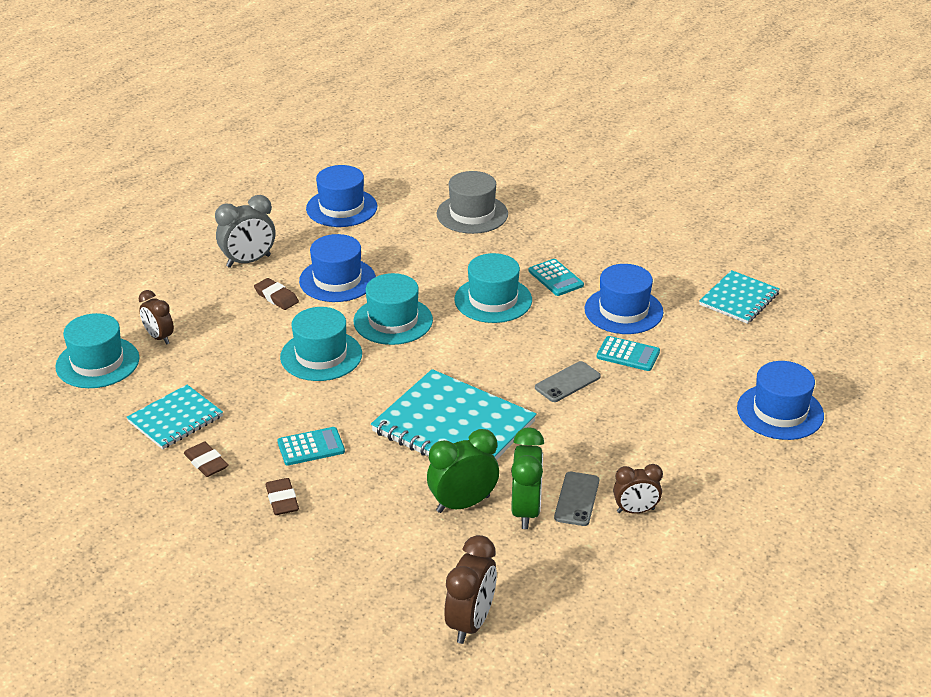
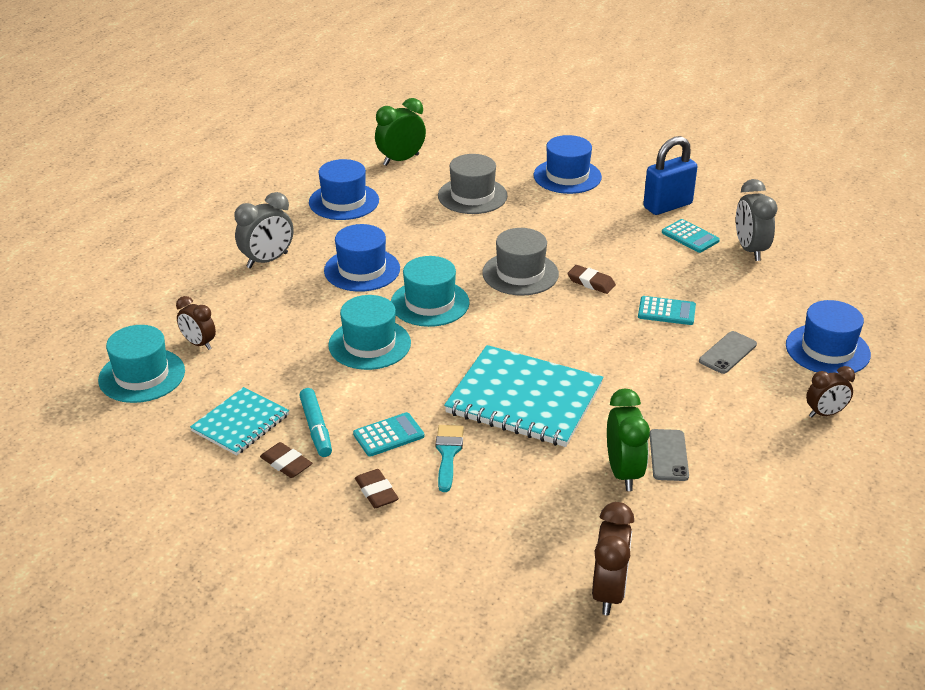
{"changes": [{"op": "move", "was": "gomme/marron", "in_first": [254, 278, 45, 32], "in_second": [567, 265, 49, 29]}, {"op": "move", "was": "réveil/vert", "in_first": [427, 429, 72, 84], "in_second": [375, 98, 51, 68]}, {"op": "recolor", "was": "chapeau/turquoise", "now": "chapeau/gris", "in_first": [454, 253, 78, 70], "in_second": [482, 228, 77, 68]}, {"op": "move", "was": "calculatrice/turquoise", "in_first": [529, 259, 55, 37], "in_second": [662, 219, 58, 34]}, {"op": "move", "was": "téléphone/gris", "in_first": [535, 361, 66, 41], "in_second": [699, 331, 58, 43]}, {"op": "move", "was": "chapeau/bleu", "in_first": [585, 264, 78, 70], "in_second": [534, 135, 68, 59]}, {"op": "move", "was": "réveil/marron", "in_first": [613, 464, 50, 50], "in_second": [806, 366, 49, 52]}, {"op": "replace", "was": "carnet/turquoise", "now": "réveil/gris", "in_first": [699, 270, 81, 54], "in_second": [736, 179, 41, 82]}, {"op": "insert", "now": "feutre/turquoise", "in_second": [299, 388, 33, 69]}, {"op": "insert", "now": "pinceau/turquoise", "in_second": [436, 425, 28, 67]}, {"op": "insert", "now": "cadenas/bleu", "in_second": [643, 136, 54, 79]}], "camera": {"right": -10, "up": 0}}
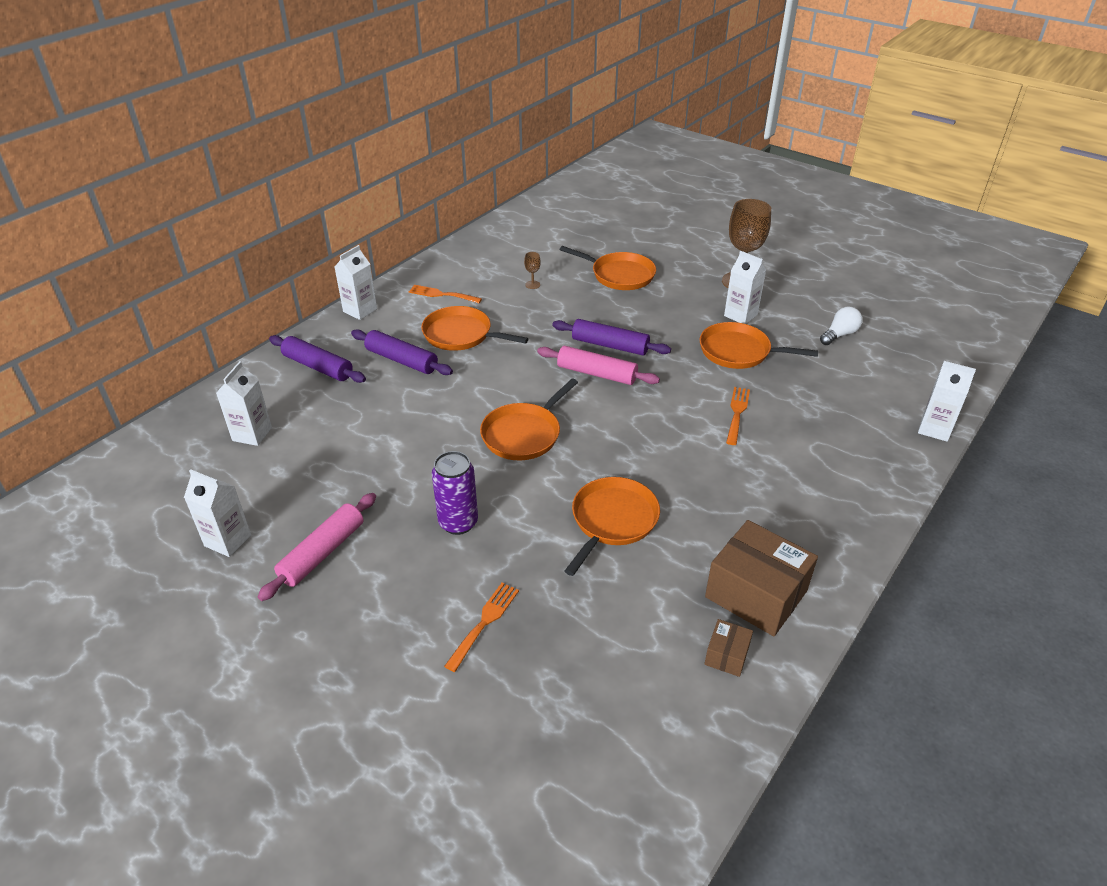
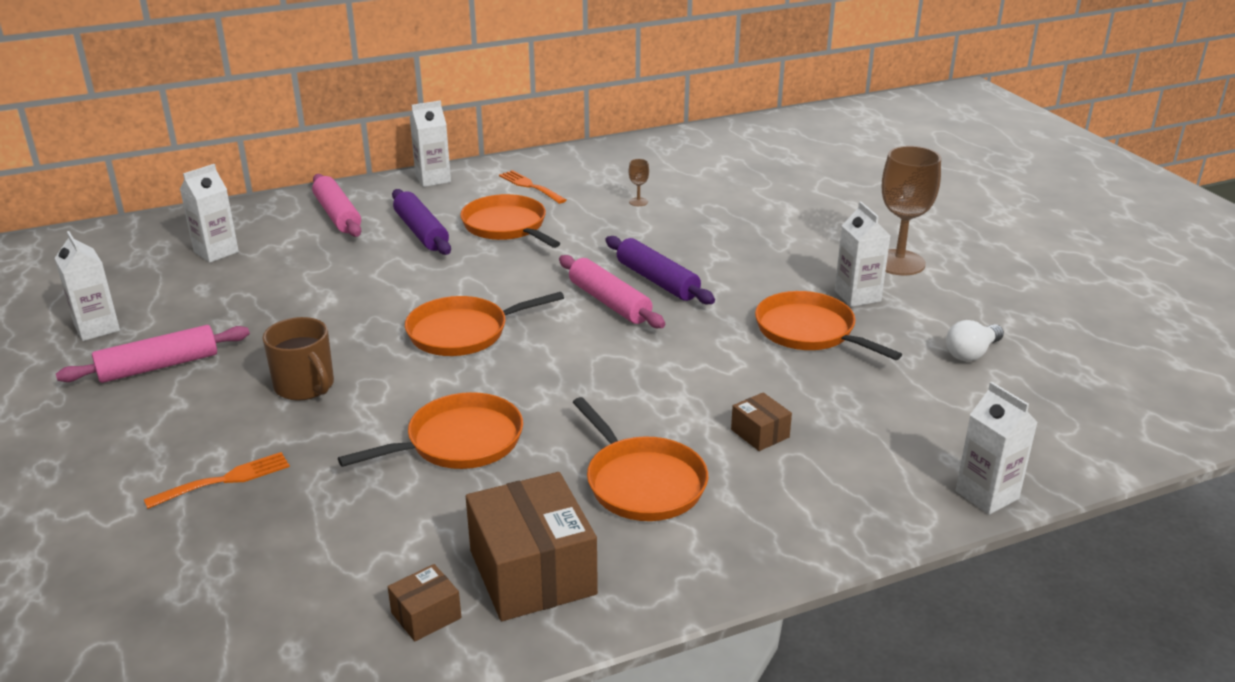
{"changes": [{"op": "recolor", "was": "rouleau à pâtisserie/violet", "now": "rouleau à pâtisserie/rose", "in_first": [269, 335, 97, 48], "in_second": [312, 174, 49, 63]}, {"op": "replace", "was": "canette/violet", "now": "tasse/marron", "in_first": [432, 451, 46, 84], "in_second": [262, 317, 72, 84]}, {"op": "move", "was": "poêle/orange", "in_first": [559, 246, 97, 44], "in_second": [573, 397, 135, 124]}, {"op": "delete", "was": "fourchette/orange", "in_first": [726, 387, 24, 58]}, {"op": "rotate", "was": "ampoule/blanc", "in_first": [820, 307, 43, 38], "in_second": [946, 320, 58, 41], "clockwise": 150}, {"op": "insert", "now": "boîte/marron", "in_second": [731, 392, 61, 59]}], "camera": {"right": 30, "up": -10}}
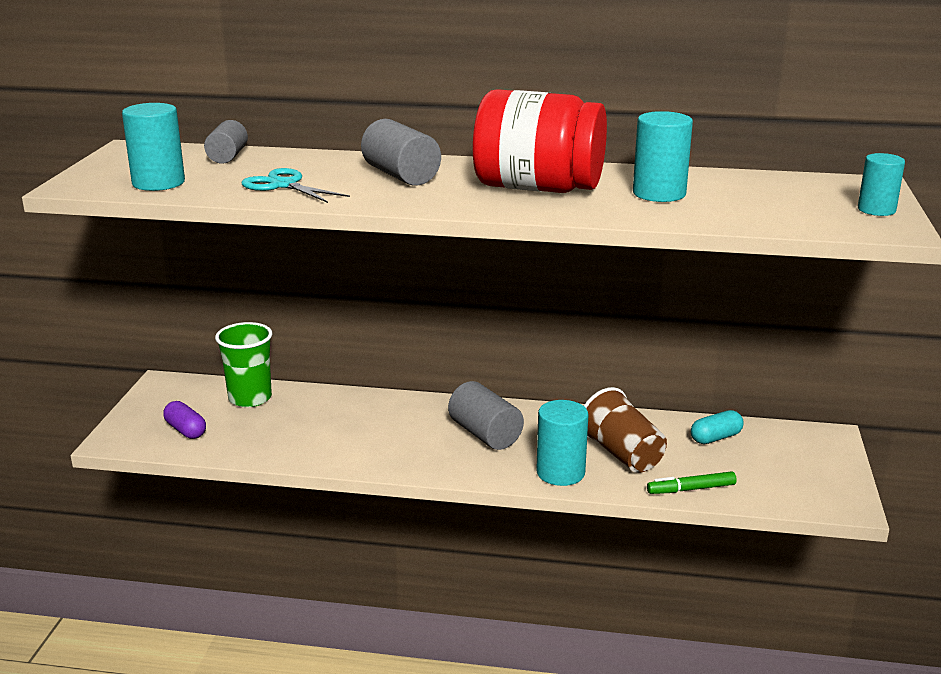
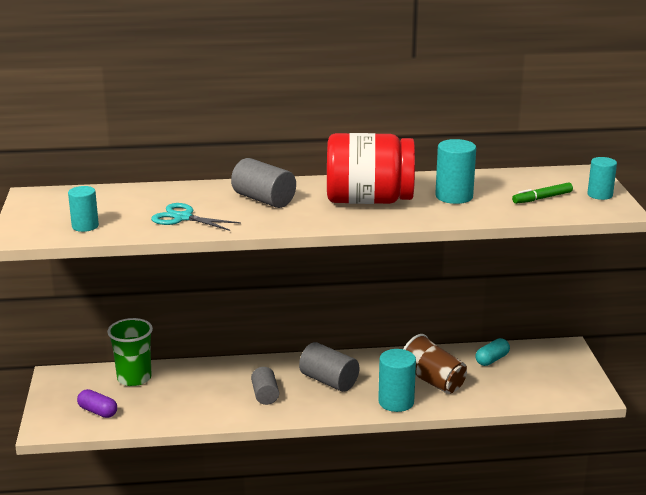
{"changes": [{"op": "resize", "was": "cylindre/turquoise", "in_first": [122, 103, 63, 88], "in_second": [68, 186, 31, 46], "ratio": 0.67}, {"op": "move", "was": "cylindre/gris", "in_first": [204, 120, 44, 44], "in_second": [251, 367, 28, 38]}, {"op": "move", "was": "feutre/vert", "in_first": [647, 471, 90, 23], "in_second": [512, 182, 61, 22]}], "camera": {"right": -15, "up": 0}}
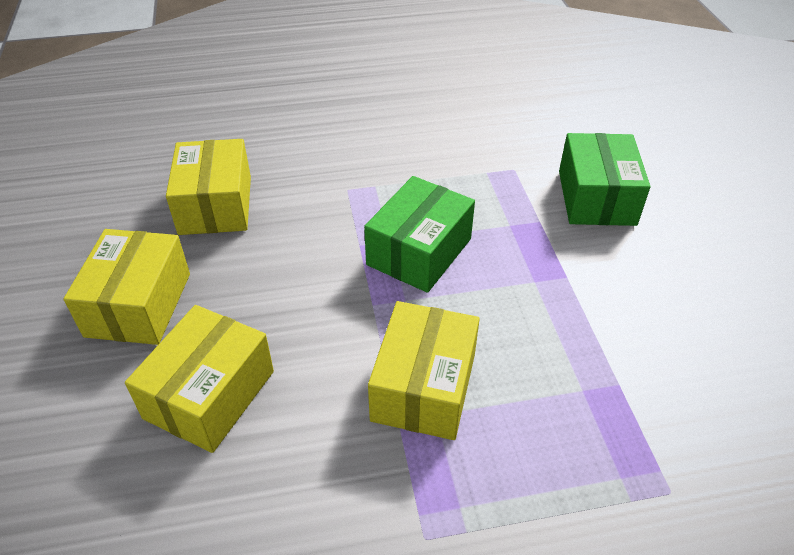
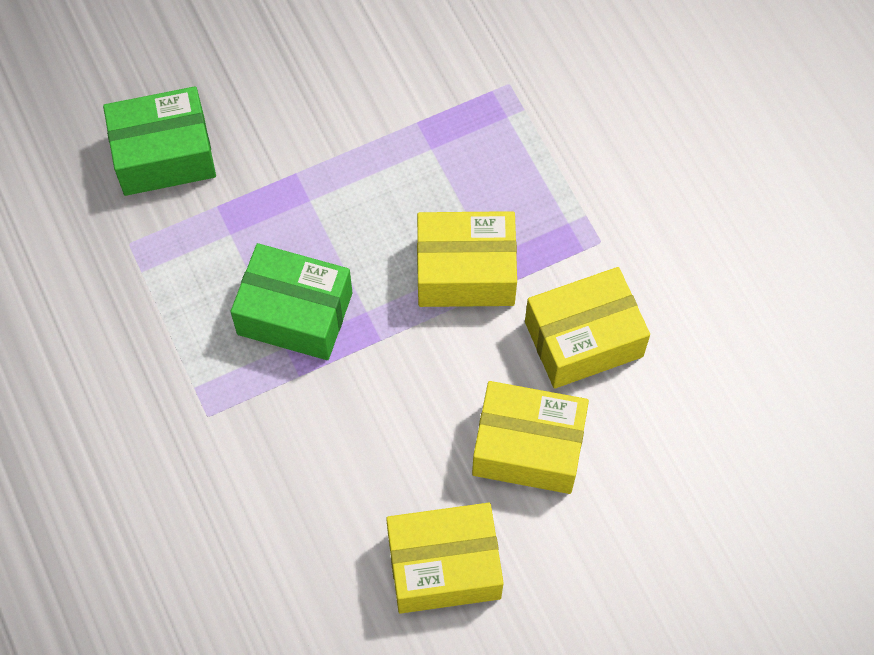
{"changes": [{"op": "move", "was": "boîte/jaune", "in_first": [166, 139, 85, 96], "in_second": [525, 267, 125, 122]}], "camera": {"right": -105, "up": 20}}
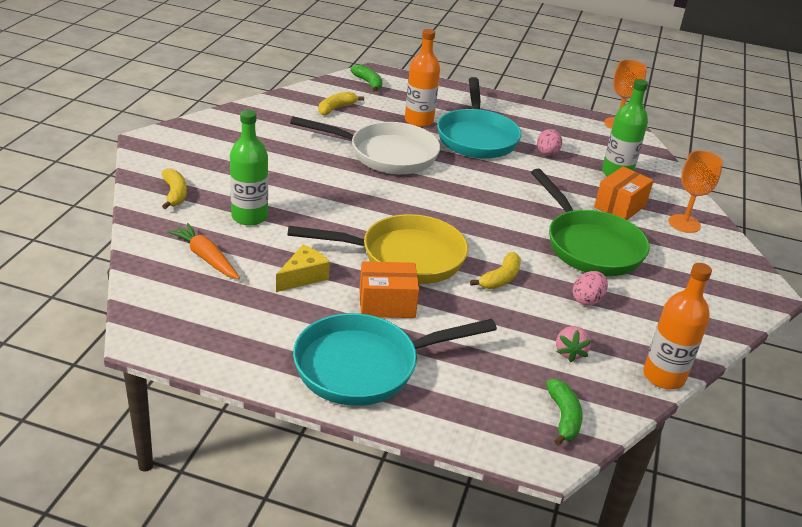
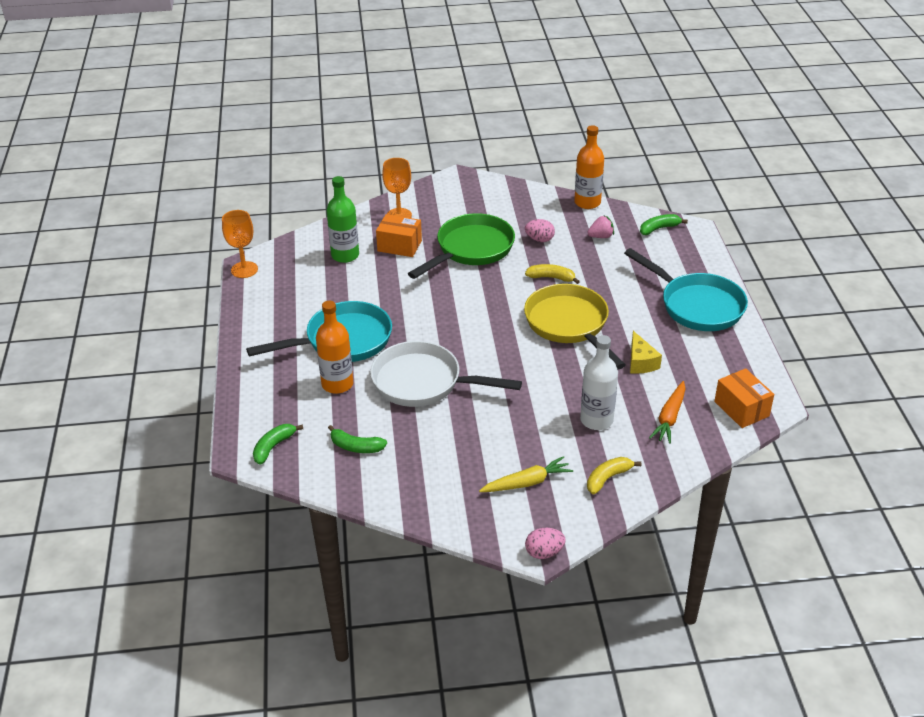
{"changes": [{"op": "recolor", "was": "bouteille/vert", "now": "bouteille/blanc", "in_first": [230, 110, 38, 116], "in_second": [580, 335, 38, 95]}, {"op": "rotate", "was": "fromage/jaune", "in_first": [276, 245, 54, 47], "in_second": [630, 331, 32, 43], "clockwise": -120}, {"op": "rotate", "was": "poêle/blanc", "in_first": [290, 117, 150, 57], "in_second": [370, 341, 152, 66], "clockwise": -60}, {"op": "recolor", "was": "banane/jaune", "now": "banane/vert", "in_first": [319, 92, 45, 23], "in_second": [328, 425, 59, 28]}, {"op": "move", "was": "boîte/orange", "in_first": [359, 261, 60, 57], "in_second": [714, 368, 60, 60]}, {"op": "move", "was": "œuf/rose", "in_first": [537, 129, 25, 27], "in_second": [525, 528, 41, 31]}, {"op": "insert", "now": "carotte/jaune", "in_second": [479, 456, 94, 36]}], "camera": {"right": -110, "up": 5}}
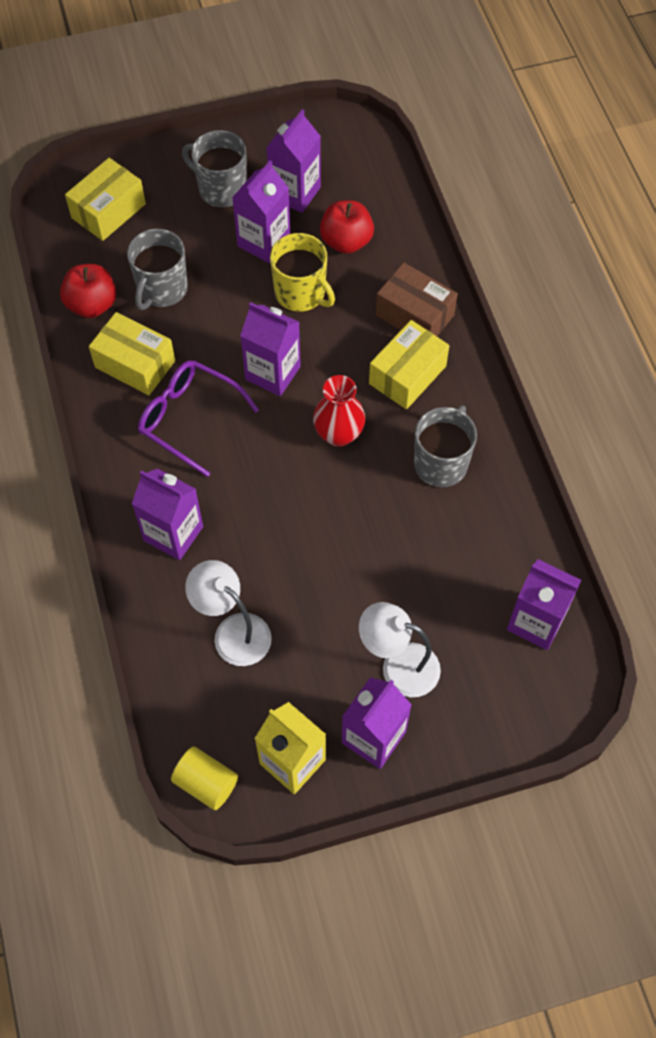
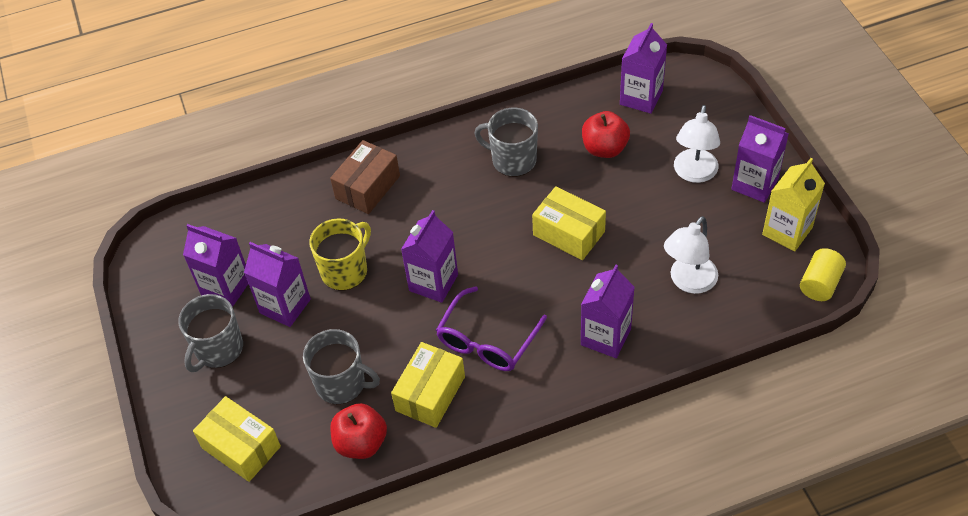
{"changes": [{"op": "delete", "was": "vase/rouge", "in_first": [313, 375, 52, 72]}, {"op": "move", "was": "pomme/rouge", "in_first": [320, 200, 54, 54], "in_second": [582, 111, 48, 47]}, {"op": "move", "was": "boîte/jaune", "in_first": [369, 320, 80, 89], "in_second": [532, 186, 74, 74]}], "camera": {"right": -90, "up": -10}}
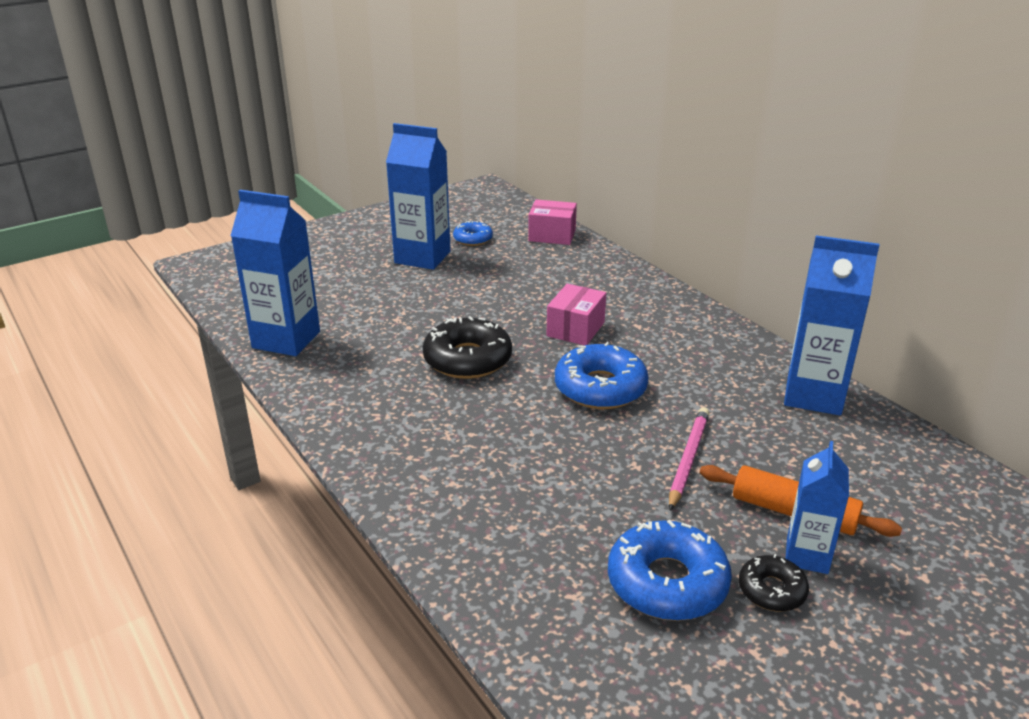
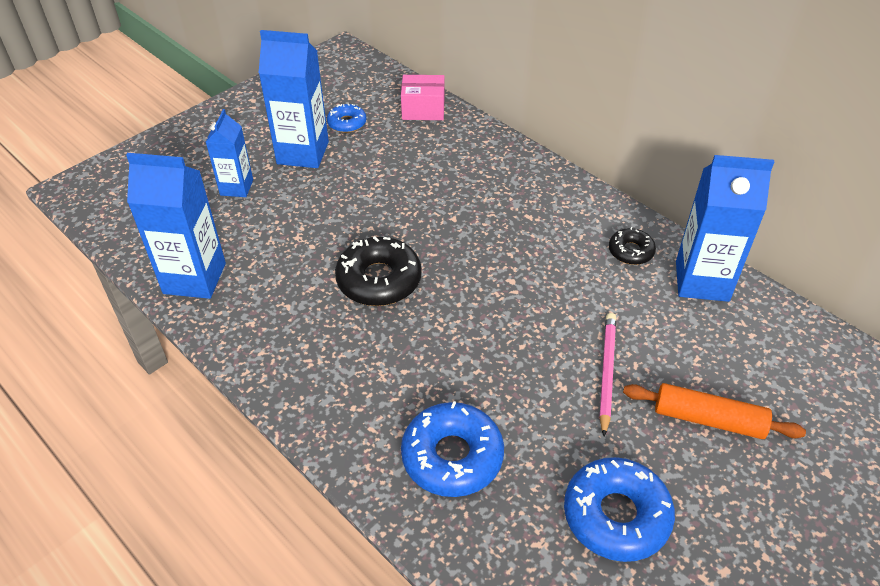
{"changes": [{"op": "delete", "was": "boîte/rose", "in_first": [547, 284, 59, 62]}, {"op": "move", "was": "beignet/bleu", "in_first": [555, 342, 94, 67], "in_second": [401, 401, 103, 96]}, {"op": "move", "was": "beignet/noir", "in_first": [739, 554, 70, 58], "in_second": [609, 227, 47, 38]}, {"op": "move", "was": "brique de lait/bleu", "in_first": [785, 441, 64, 133], "in_second": [206, 109, 47, 88]}], "camera": {"right": -10, "up": 15}}
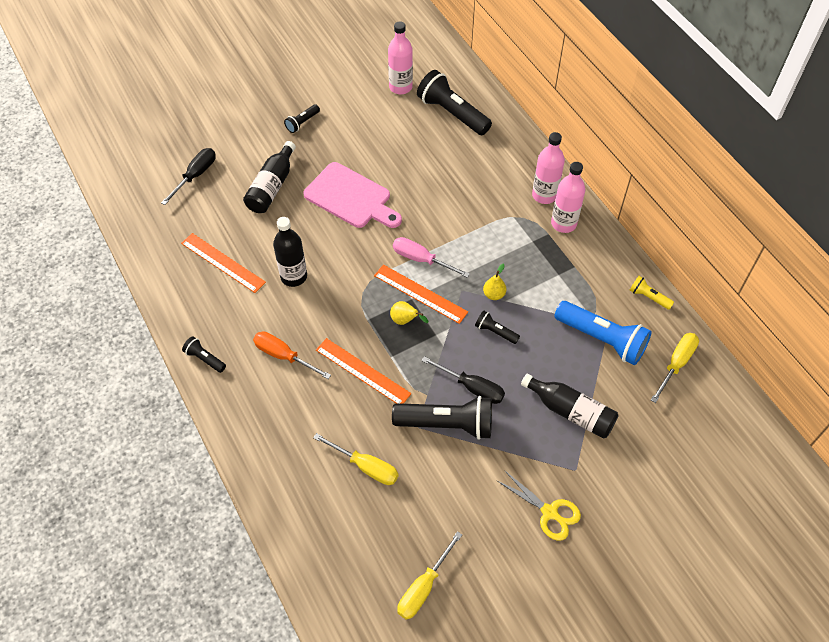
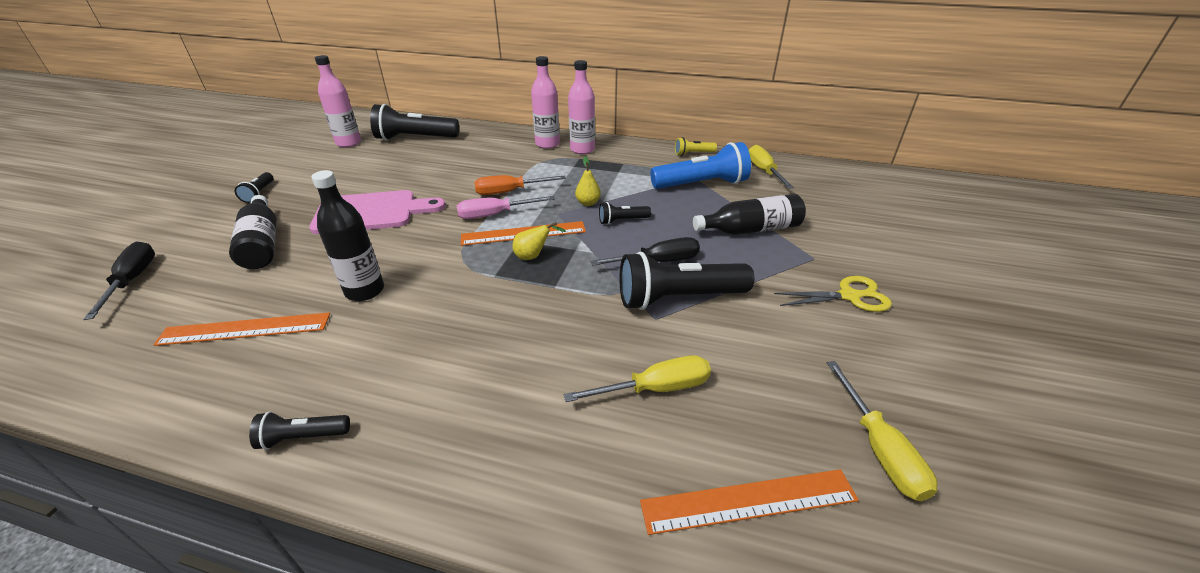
{"changes": [{"op": "move", "was": "tournevis/orange", "in_first": [253, 331, 78, 48], "in_second": [474, 175, 92, 20]}, {"op": "move", "was": "règle/orange", "in_first": [316, 338, 95, 66], "in_second": [640, 469, 219, 66]}, {"op": "rotate", "was": "lampe de poche/noir", "in_first": [392, 396, 100, 44], "in_second": [619, 252, 135, 58], "clockwise": -150}], "camera": {"right": -45, "up": -20}}
